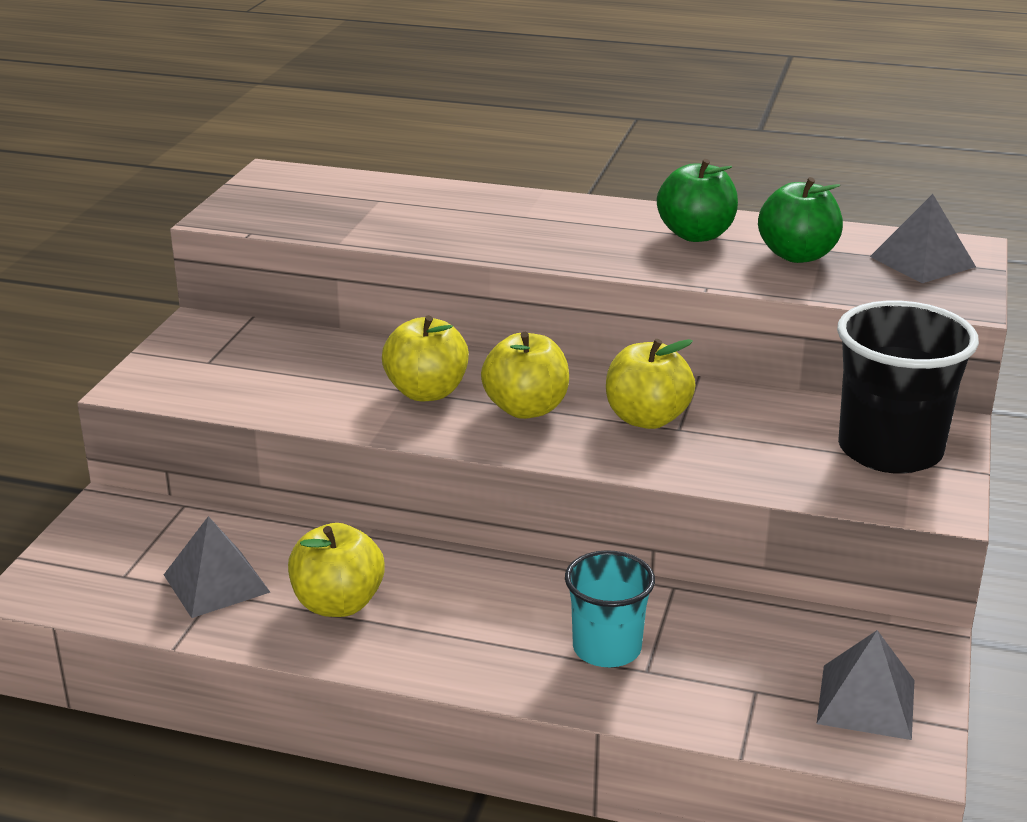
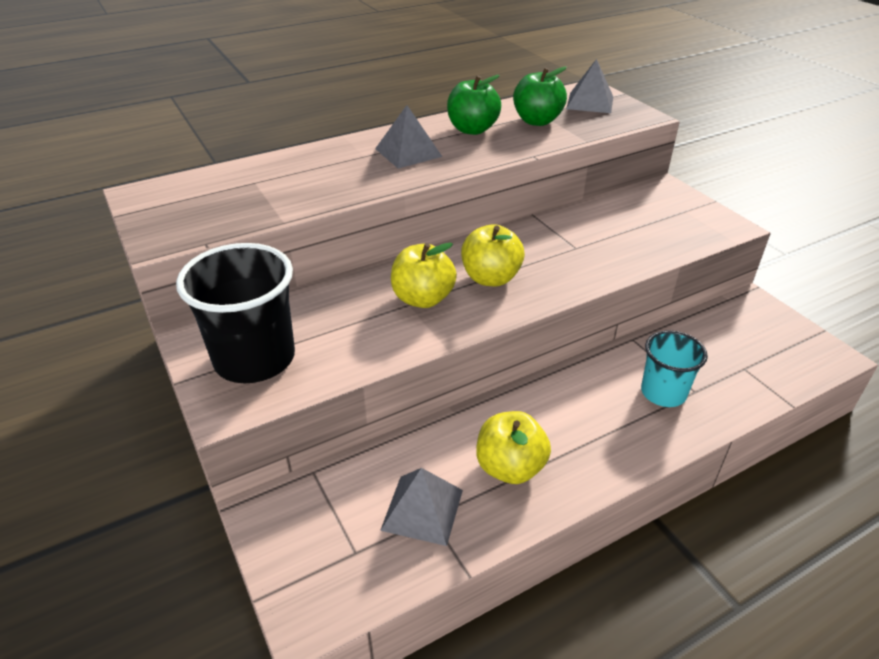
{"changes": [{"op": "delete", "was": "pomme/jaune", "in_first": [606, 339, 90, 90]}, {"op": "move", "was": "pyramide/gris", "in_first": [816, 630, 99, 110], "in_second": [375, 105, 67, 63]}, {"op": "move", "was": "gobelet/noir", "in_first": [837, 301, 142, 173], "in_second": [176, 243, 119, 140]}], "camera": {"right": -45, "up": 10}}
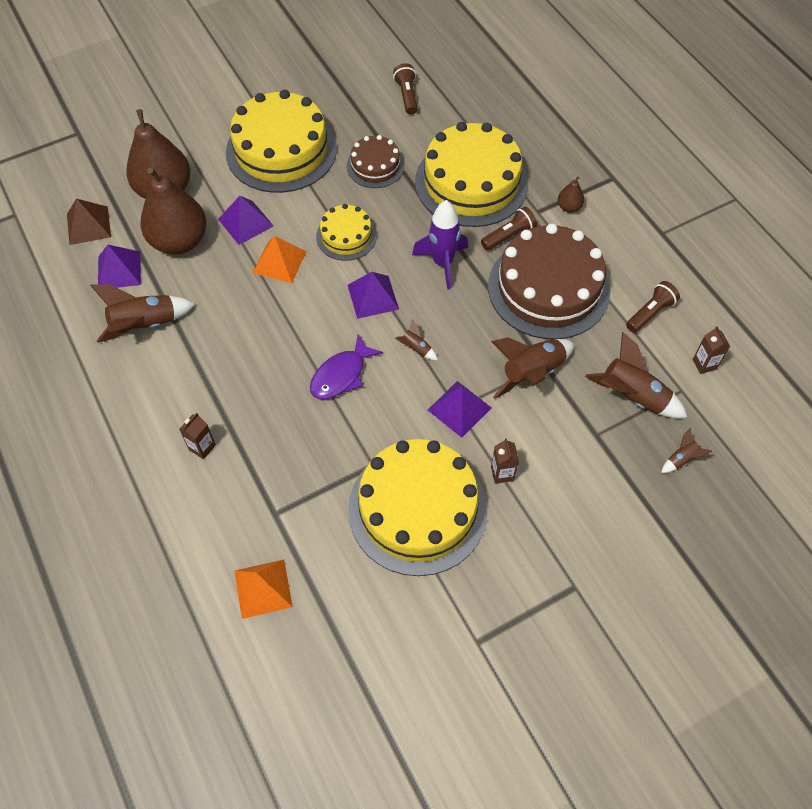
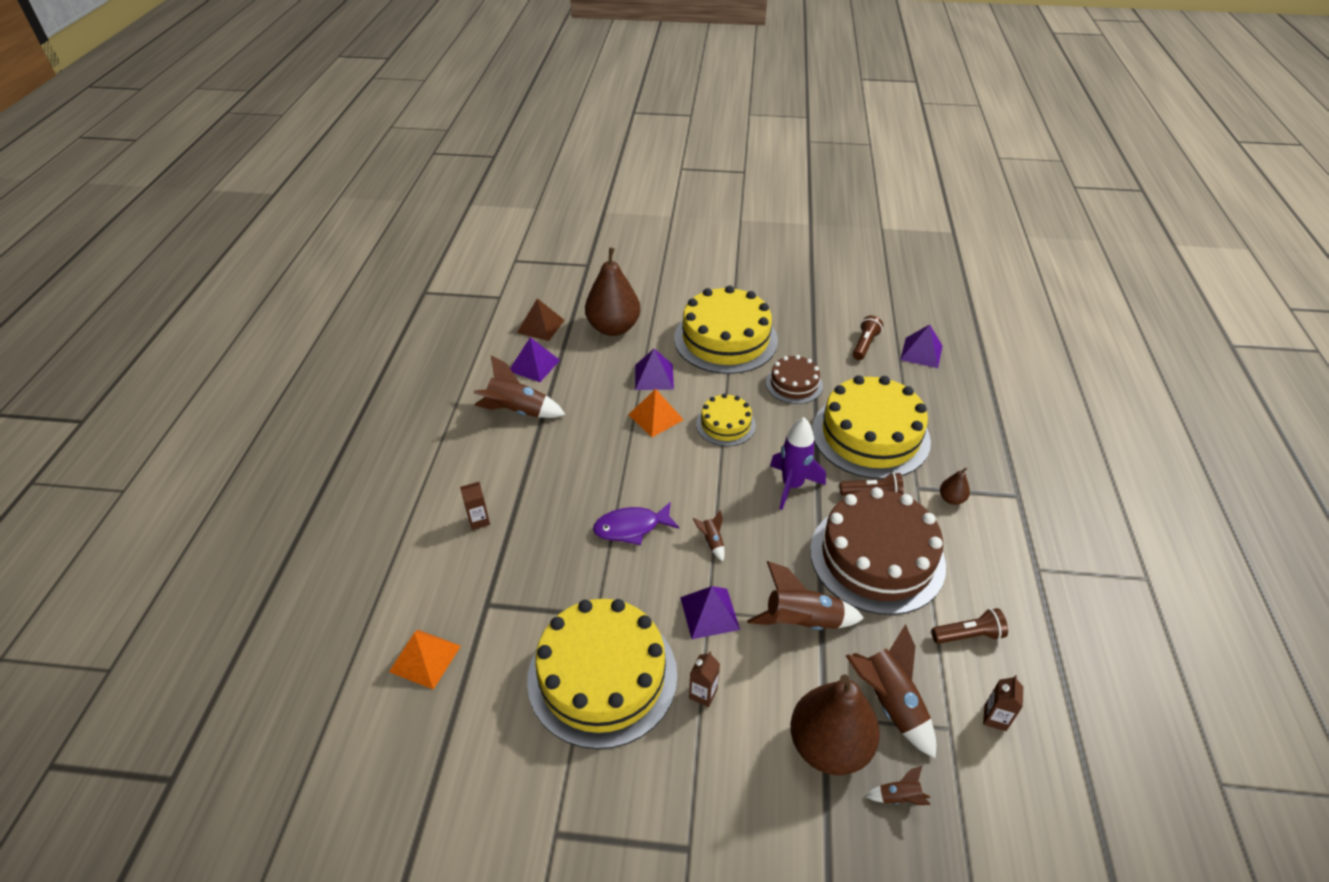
{"changes": [{"op": "move", "was": "poire/marron", "in_first": [140, 168, 67, 86], "in_second": [790, 674, 90, 101]}, {"op": "move", "was": "pyramide/violet", "in_first": [348, 272, 51, 47], "in_second": [900, 324, 42, 44]}], "camera": {"right": 35, "up": -15}}
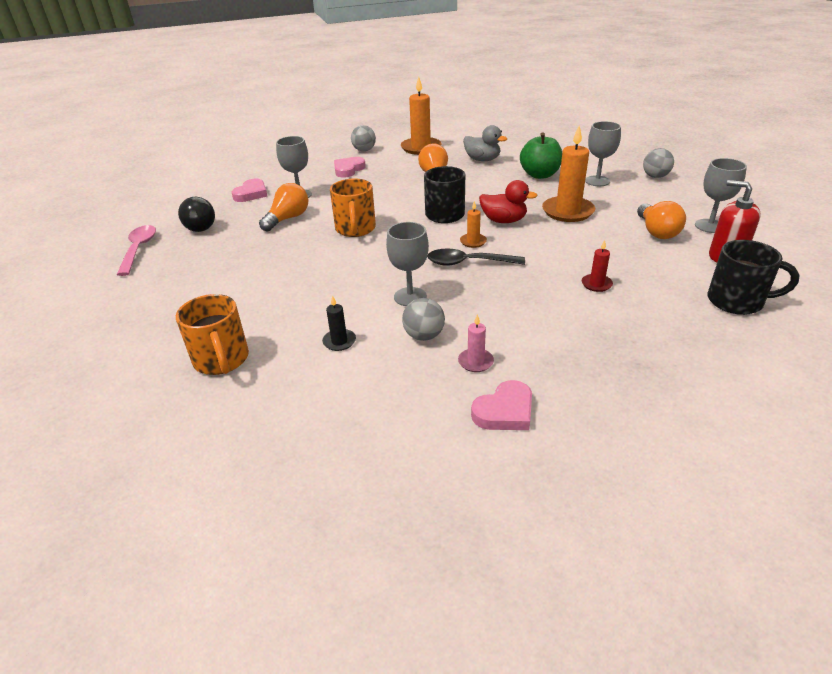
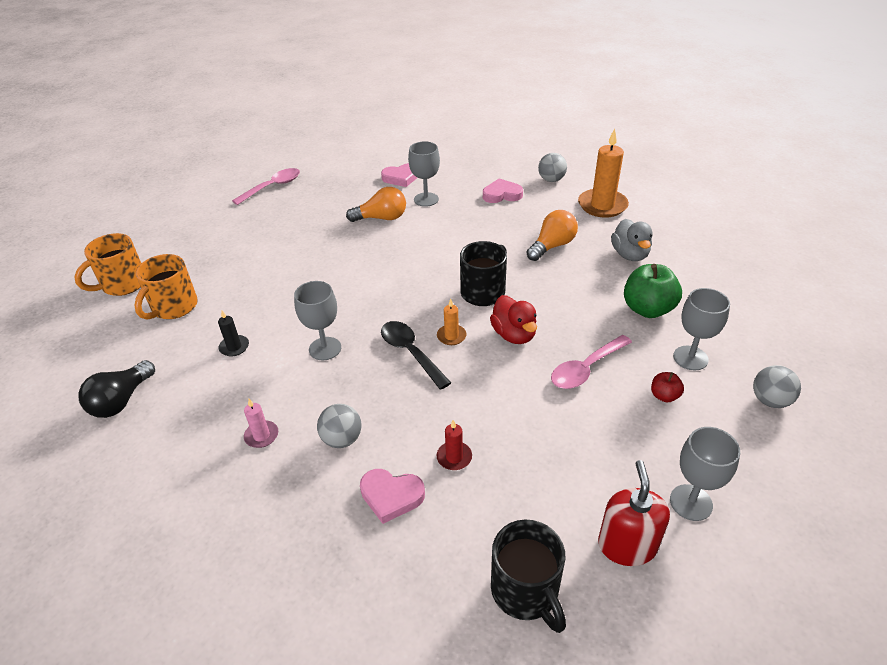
{"changes": [{"op": "move", "was": "ampoule/noir", "in_first": [178, 197, 37, 35], "in_second": [78, 360, 77, 58]}, {"op": "move", "was": "tasse/orange", "in_first": [330, 179, 46, 58], "in_second": [74, 233, 67, 63]}, {"op": "move", "was": "balle/gris", "in_first": [402, 298, 43, 43], "in_second": [317, 404, 45, 44]}, {"op": "move", "was": "cœur/rose", "in_first": [471, 380, 61, 50], "in_second": [360, 469, 65, 55]}, {"op": "replace", "was": "bougie/orange", "now": "cuillère/rose", "in_first": [542, 125, 53, 97], "in_second": [551, 335, 81, 54]}, {"op": "delete", "was": "ampoule/orange", "in_first": [637, 201, 49, 38]}, {"op": "insert", "now": "pomme/rouge", "in_second": [651, 372, 33, 30]}], "camera": {"right": 50, "up": 5}}
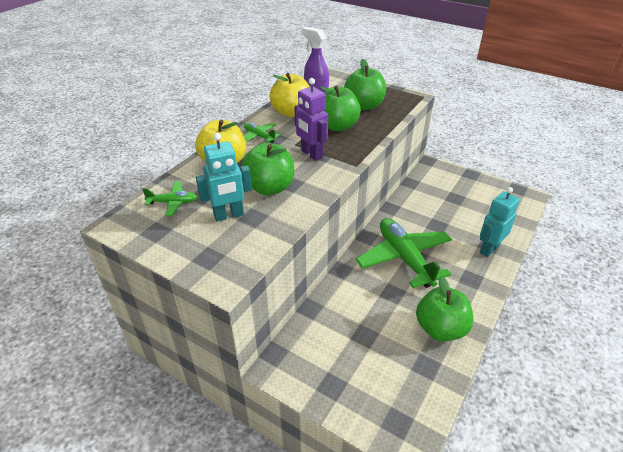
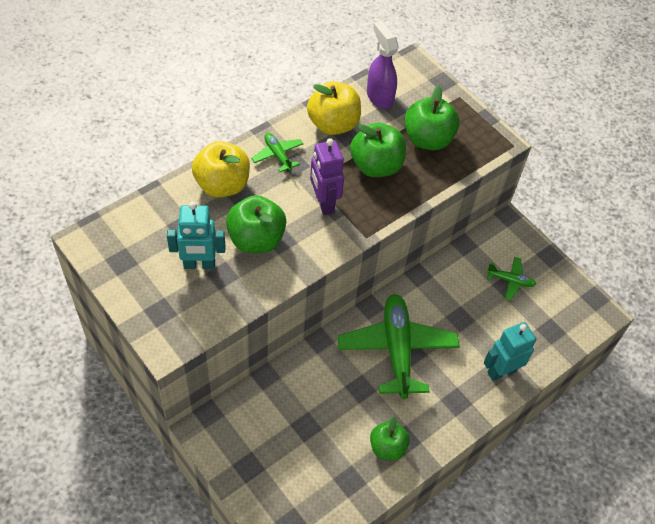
{"changes": [{"op": "move", "was": "avion/vert", "in_first": [142, 182, 55, 34], "in_second": [487, 257, 49, 44]}, {"op": "resize", "was": "pomme/vert", "in_first": [416, 276, 57, 65], "in_second": [370, 417, 40, 43], "ratio": 0.66}], "camera": {"right": 15, "up": 15}}
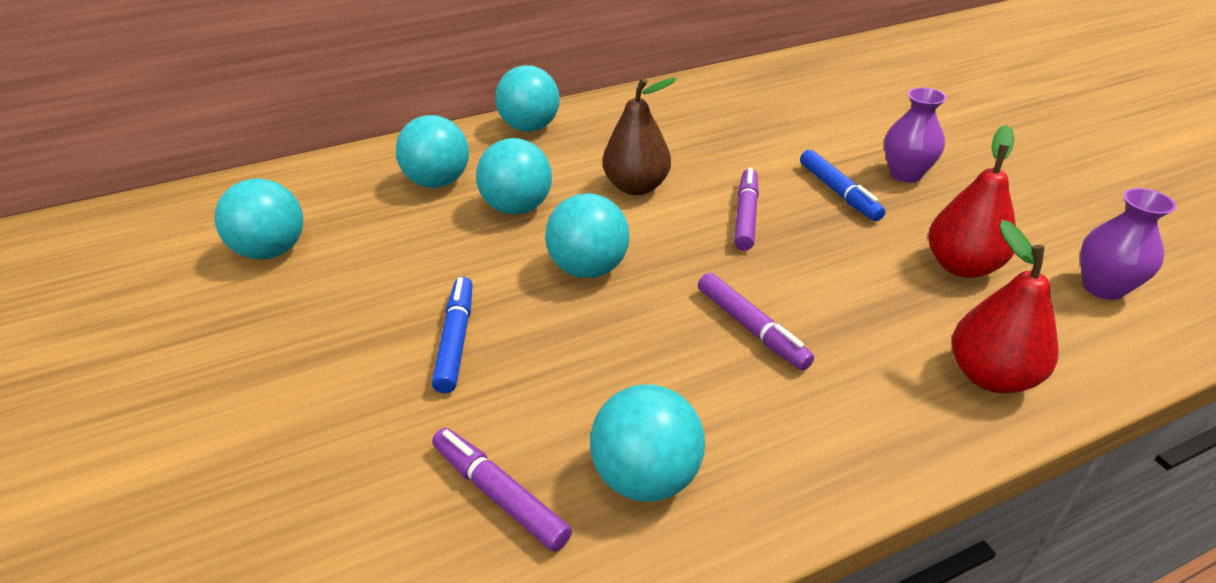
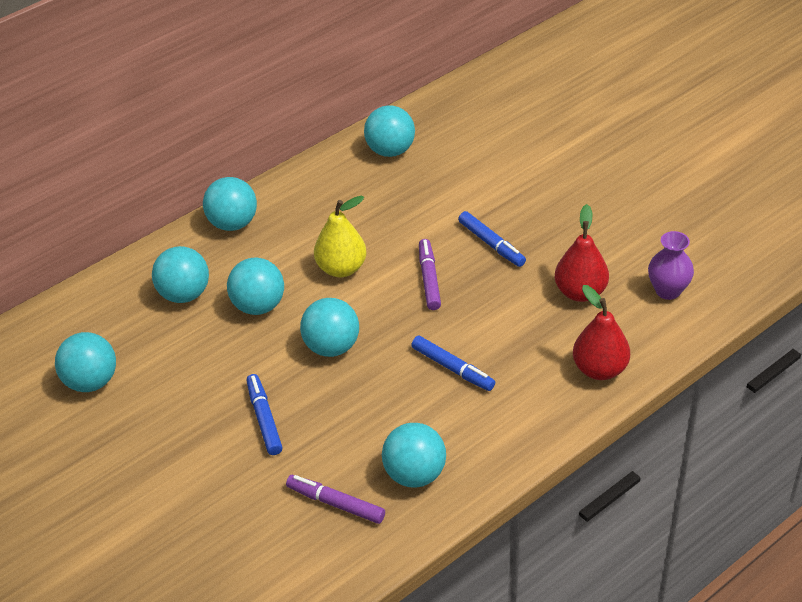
{"changes": [{"op": "recolor", "was": "poire/marron", "now": "poire/jaune", "in_first": [603, 77, 74, 118], "in_second": [314, 196, 52, 81]}, {"op": "recolor", "was": "feutre/violet", "now": "feutre/bleu", "in_first": [698, 273, 116, 97], "in_second": [411, 336, 84, 55]}, {"op": "delete", "was": "vase/violet", "in_first": [884, 87, 63, 96]}, {"op": "insert", "now": "balle/turquoise", "in_second": [364, 105, 51, 52]}], "camera": {"right": -15, "up": 5}}
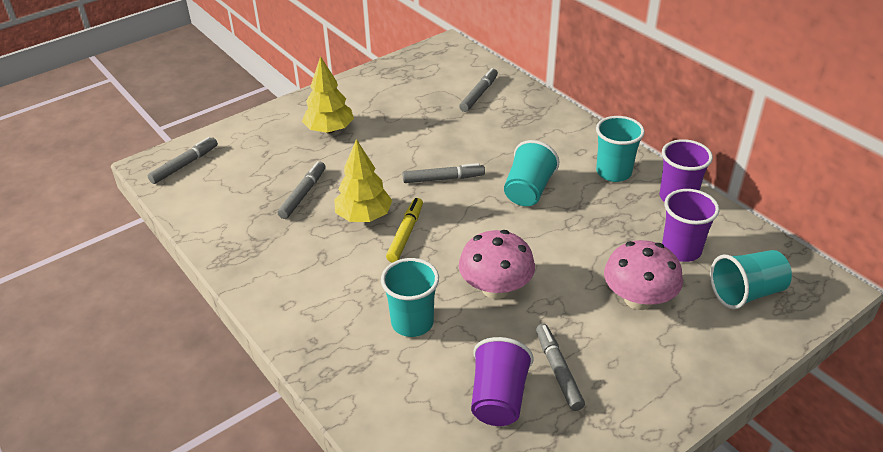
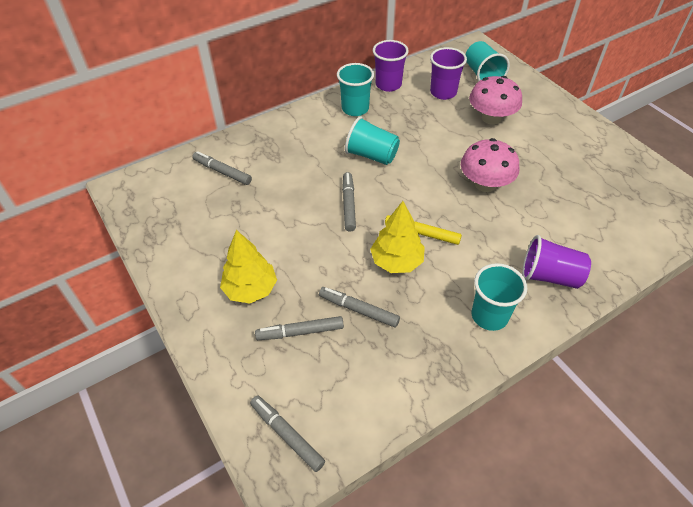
{"changes": [{"op": "move", "was": "gobelet/turquoise", "in_first": [381, 258, 58, 79], "in_second": [472, 263, 55, 68]}, {"op": "move", "was": "gobelet/violet", "in_first": [471, 337, 63, 89], "in_second": [522, 235, 69, 54]}, {"op": "move", "was": "feutre/gris", "in_first": [536, 324, 49, 87], "in_second": [255, 316, 89, 24]}], "camera": {"right": -85, "up": 10}}
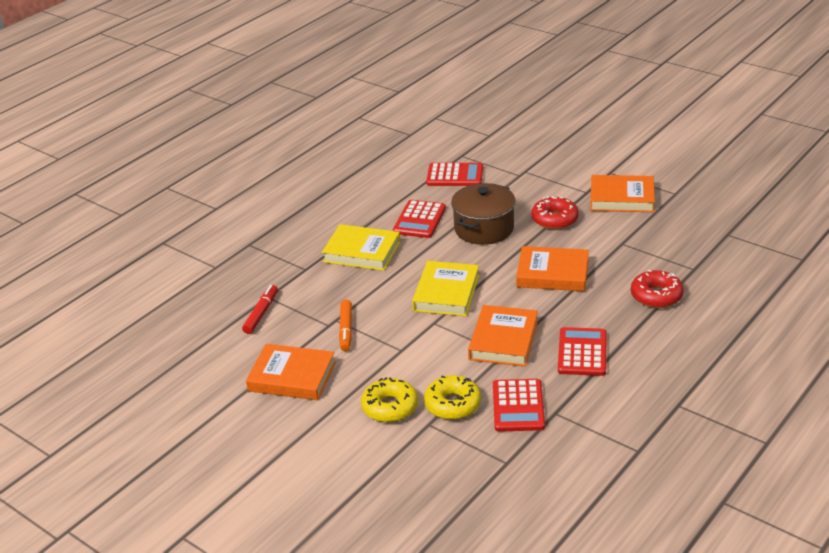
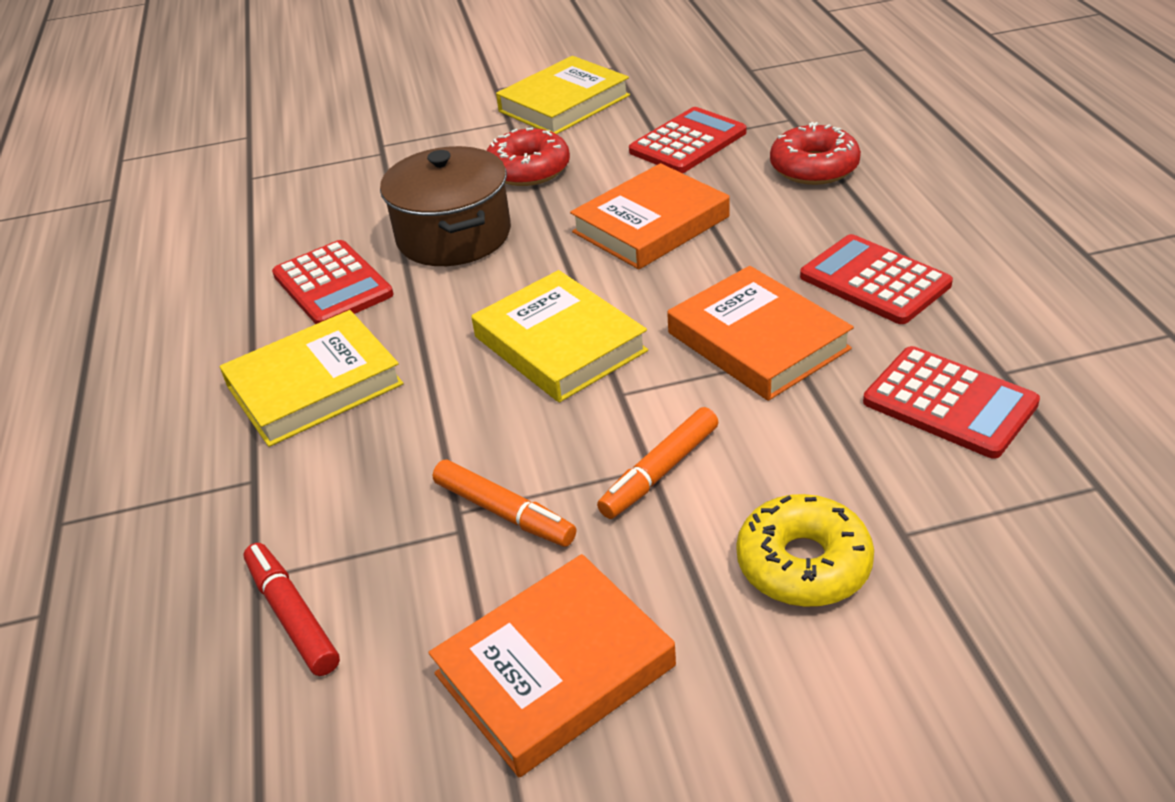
{"changes": [{"op": "delete", "was": "beignet/jaune", "in_first": [424, 375, 57, 45]}, {"op": "move", "was": "calculatrice/rouge", "in_first": [426, 163, 57, 23], "in_second": [629, 107, 117, 66]}, {"op": "recolor", "was": "livre/orange", "now": "livre/jaune", "in_first": [590, 175, 65, 37], "in_second": [496, 56, 134, 78]}, {"op": "insert", "now": "feutre/orange", "in_second": [597, 407, 121, 112]}], "camera": {"right": -50, "up": 5}}
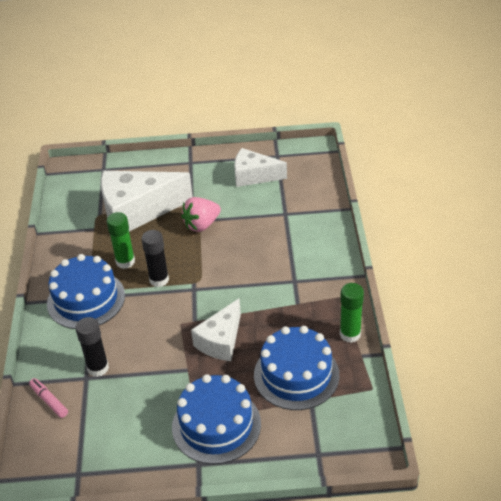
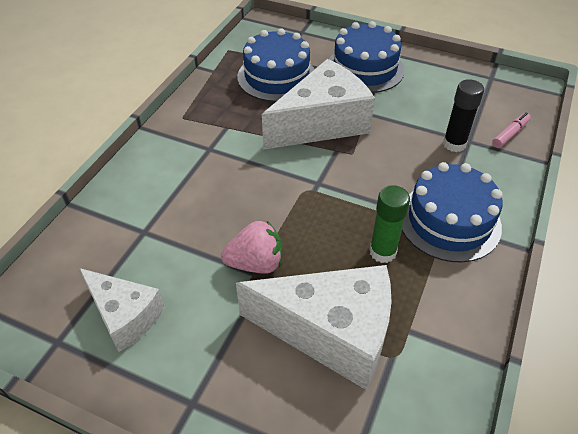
{"changes": [{"op": "rotate", "was": "feutre/rose", "in_first": [29, 378, 39, 40], "in_second": [492, 113, 39, 35], "clockwise": -120}, {"op": "delete", "was": "bâton de colle/noir", "in_first": [141, 230, 28, 57]}, {"op": "resize", "was": "fromage/blanc", "in_first": [191, 298, 50, 63], "in_second": [262, 59, 113, 91], "ratio": 1.65}, {"op": "delete", "was": "bâton de colle/vert", "in_first": [340, 283, 24, 60]}], "camera": {"right": -155, "up": 5}}
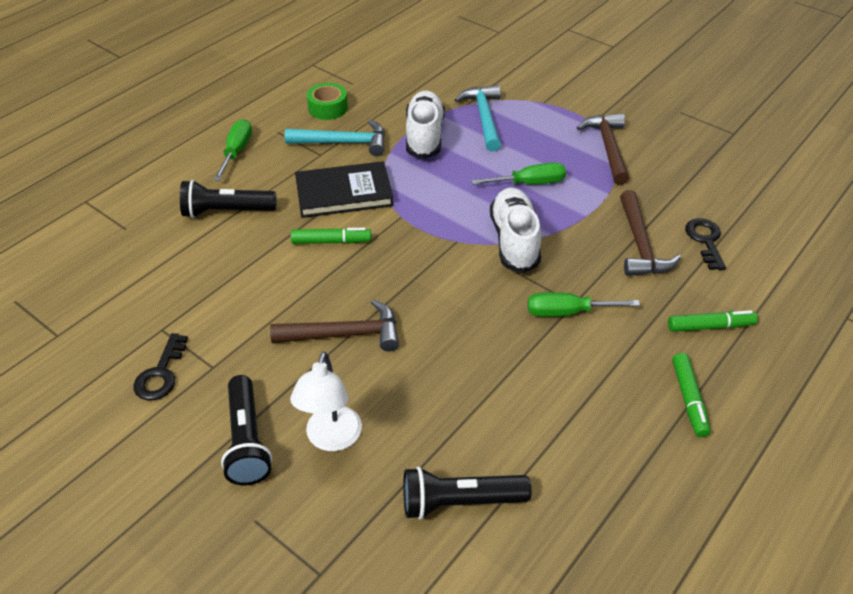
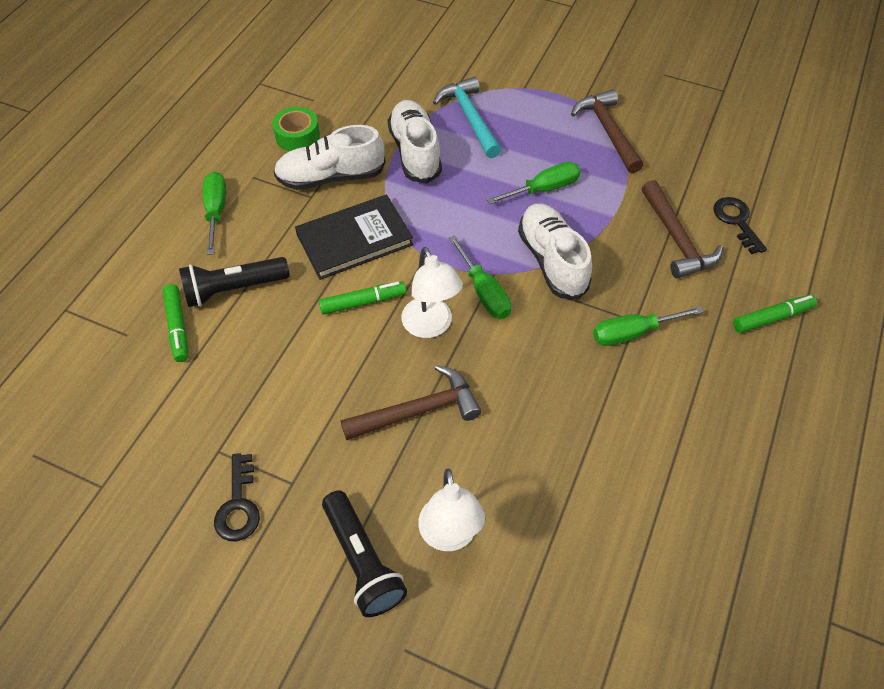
{"changes": [{"op": "replace", "was": "marteau/turquoise", "now": "chaussure/blanc", "in_first": [285, 120, 100, 36], "in_second": [273, 125, 113, 65]}, {"op": "delete", "was": "lampe de poche/noir", "in_first": [403, 467, 128, 53]}, {"op": "move", "was": "feutre/vert", "in_first": [672, 353, 39, 84], "in_second": [163, 284, 25, 78]}, {"op": "insert", "now": "lampe/blanc", "in_second": [401, 247, 62, 91]}, {"op": "insert", "now": "tournevis/vert", "in_second": [449, 235, 62, 84]}], "camera": {"right": -15, "up": 10}}
